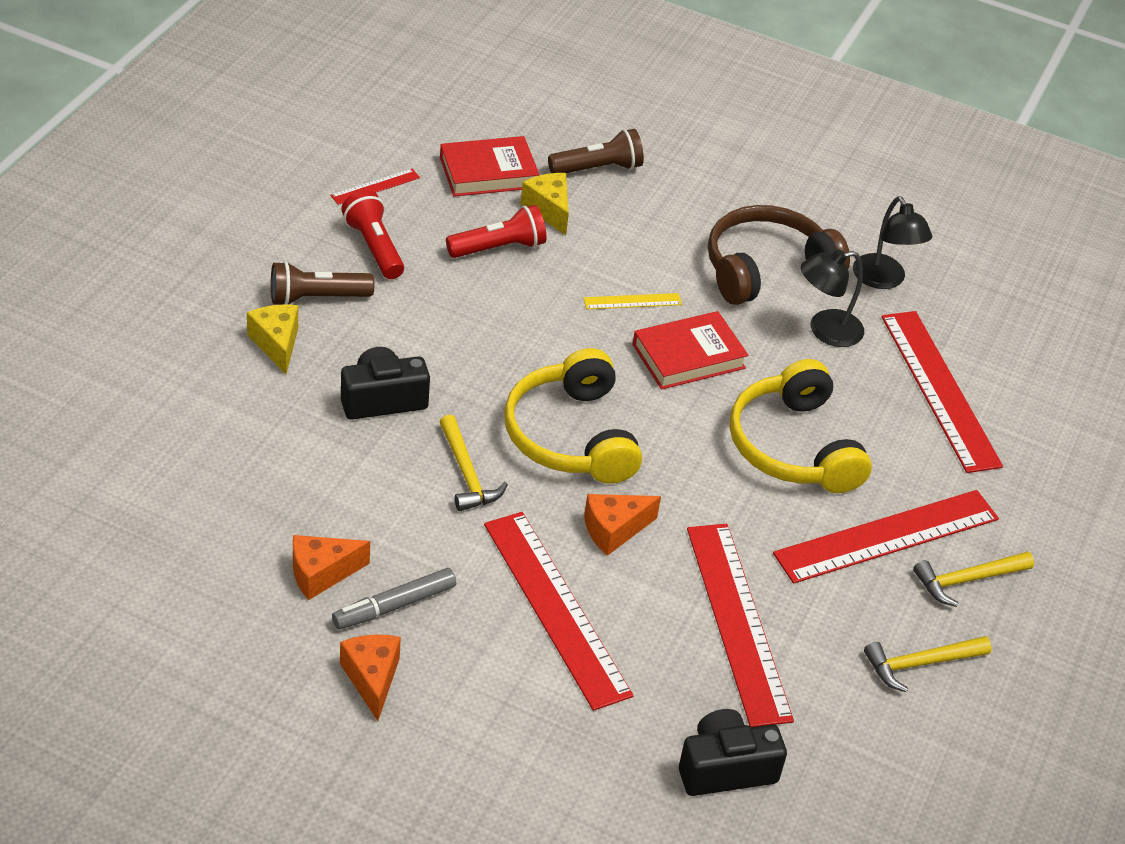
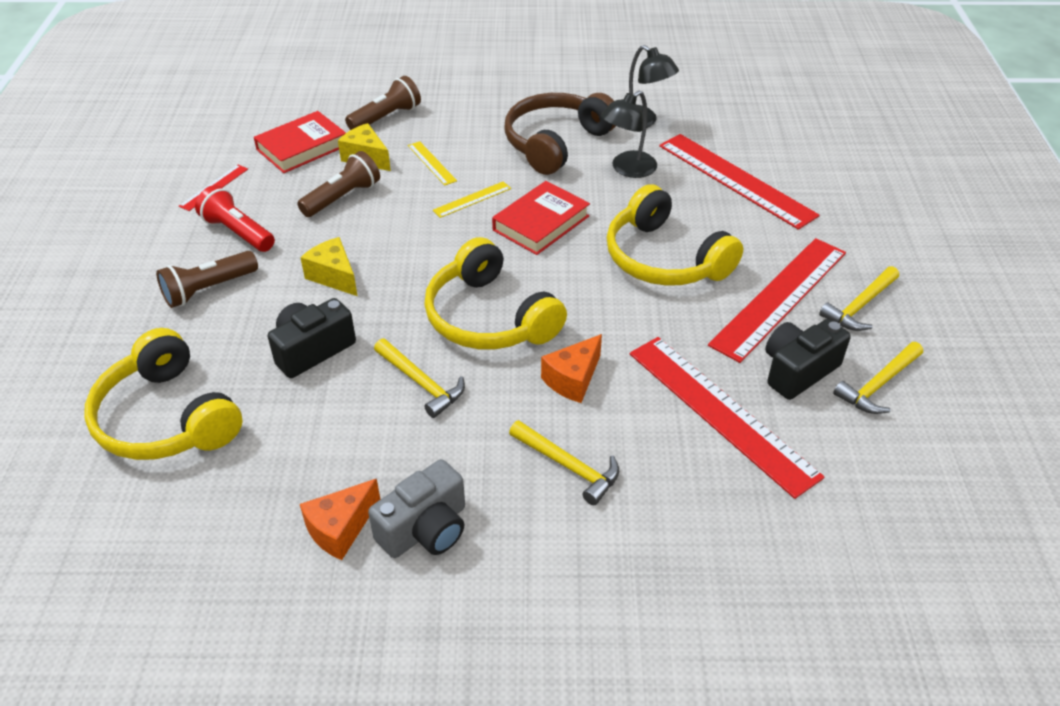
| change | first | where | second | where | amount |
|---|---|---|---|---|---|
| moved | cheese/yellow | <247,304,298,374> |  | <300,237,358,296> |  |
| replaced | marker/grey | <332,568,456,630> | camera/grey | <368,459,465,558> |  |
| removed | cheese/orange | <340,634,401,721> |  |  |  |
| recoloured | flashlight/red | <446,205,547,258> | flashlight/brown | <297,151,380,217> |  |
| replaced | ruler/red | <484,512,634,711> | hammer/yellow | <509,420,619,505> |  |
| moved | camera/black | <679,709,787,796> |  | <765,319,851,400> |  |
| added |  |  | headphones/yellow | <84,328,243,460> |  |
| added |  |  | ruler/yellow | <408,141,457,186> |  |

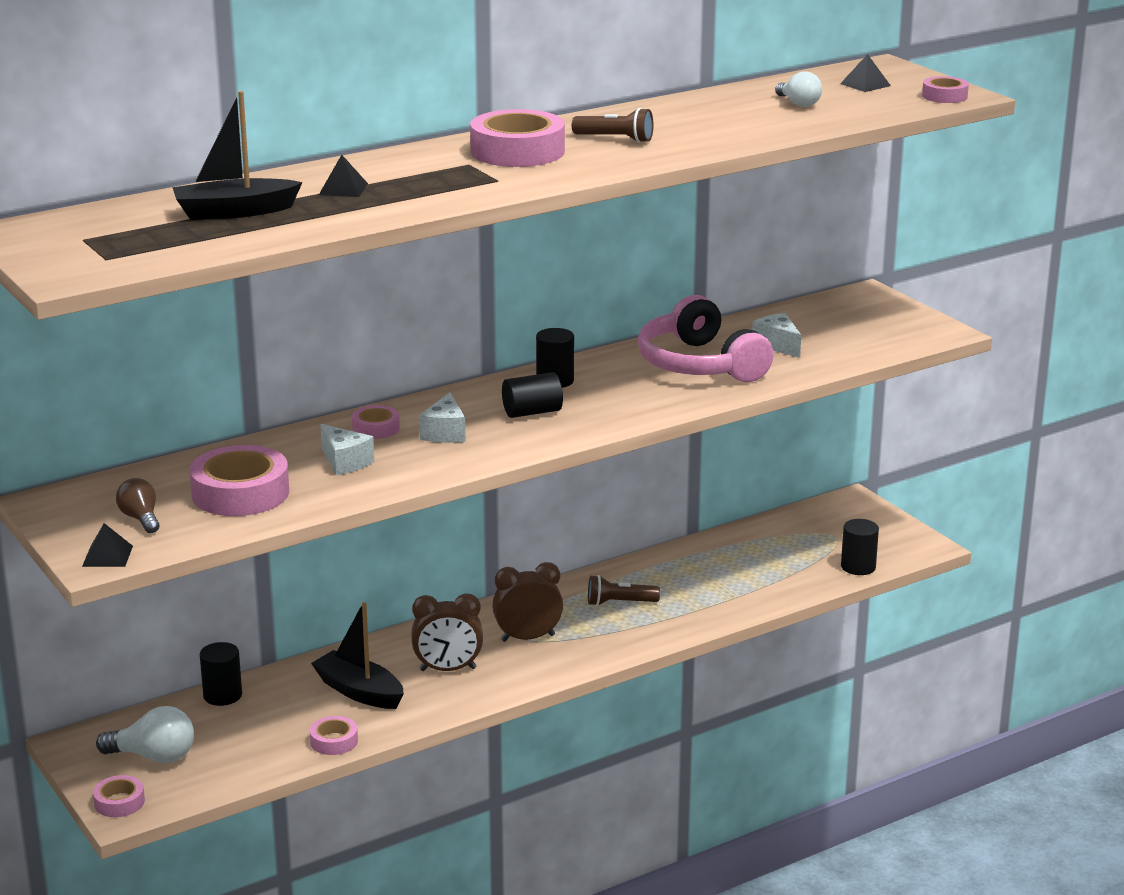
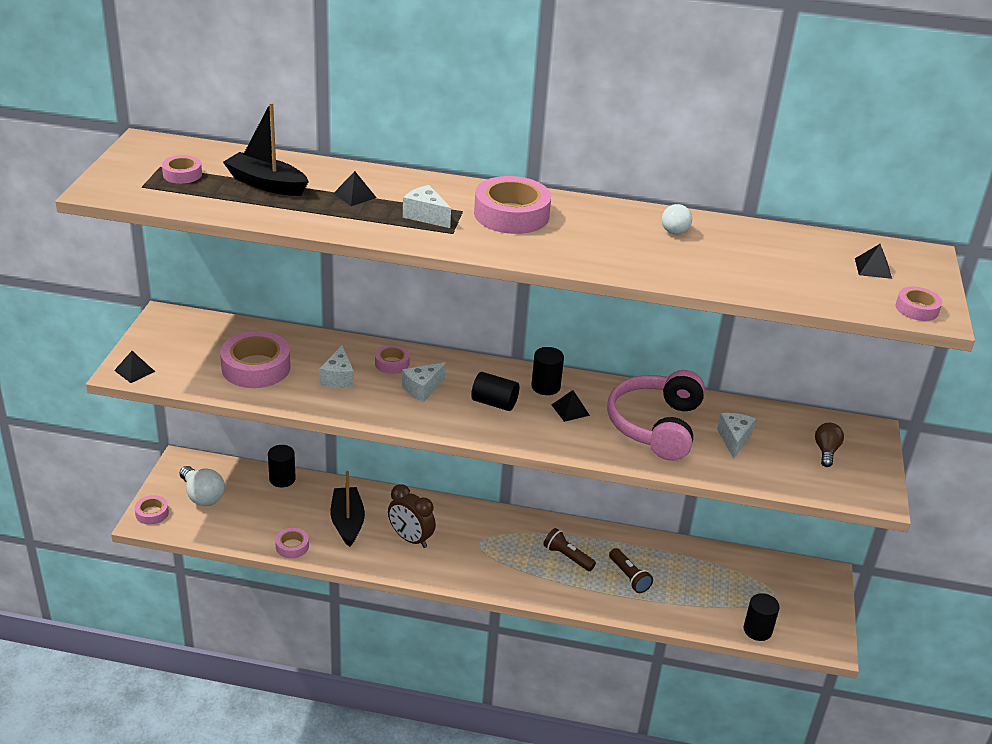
| change | first | where | second | where | amount |
|---|---|---|---|---|---|
| moved | light bulb/brown | <116,478,160,533> |  | <815,423,844,467> |  |
| removed | clock/brown | <492,562,563,642> |  |  |  |
| moved | flashlight/brown | <572,108,653,143> |  | <609,548,653,593> |  |
| moved | light bulb/white | <775,72,822,107> |  | <662,204,692,235> |  |
| added |  |  | tape/pink | <162,155,202,184> |  |
| added |  |  | cheese/white | <403,185,451,228> |  |
| added |  |  | pyramid/black | <552,390,590,422> |  |

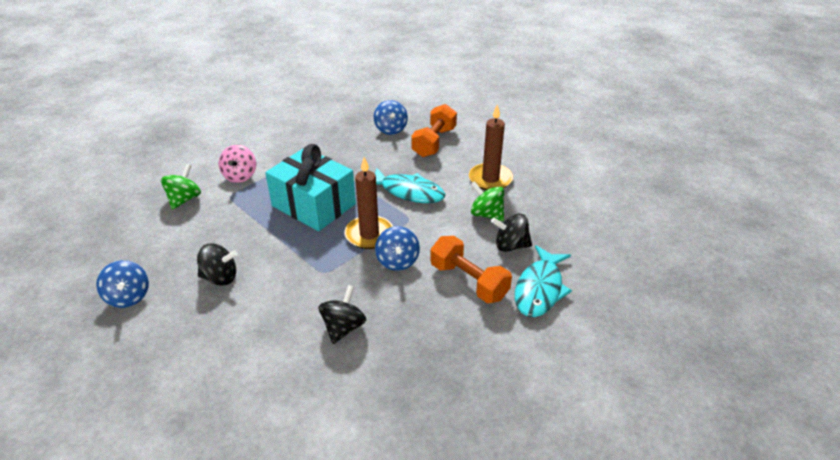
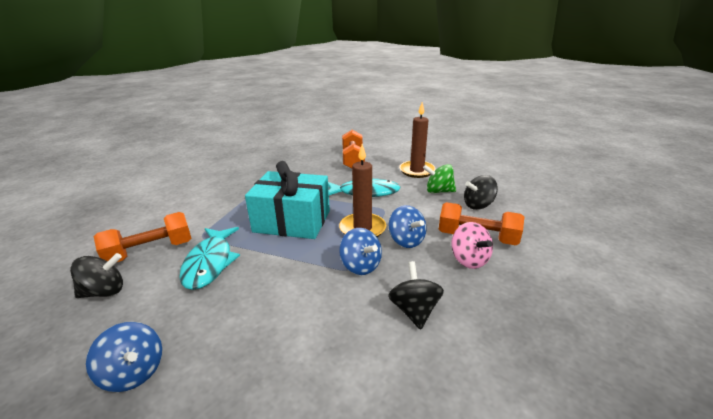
| change | first | where | second | where | amount |
|---|---|---|---|---|---|
| replaced | spinning top/green | <161,164,201,210> | dumbbell/orange | <94,212,191,262> |  |
| moved | spinning top/black | <197,244,238,286> |  | <70,253,123,298> |  |
| moved | spinning top/pink | <219,145,256,183> |  | <451,222,493,269> |  |
| moved | spinning top/blue | <374,100,408,135> |  | <339,228,382,275> |  |
| moved | fish/turquoise | <515,245,572,317> |  | <179,227,240,290> |  |

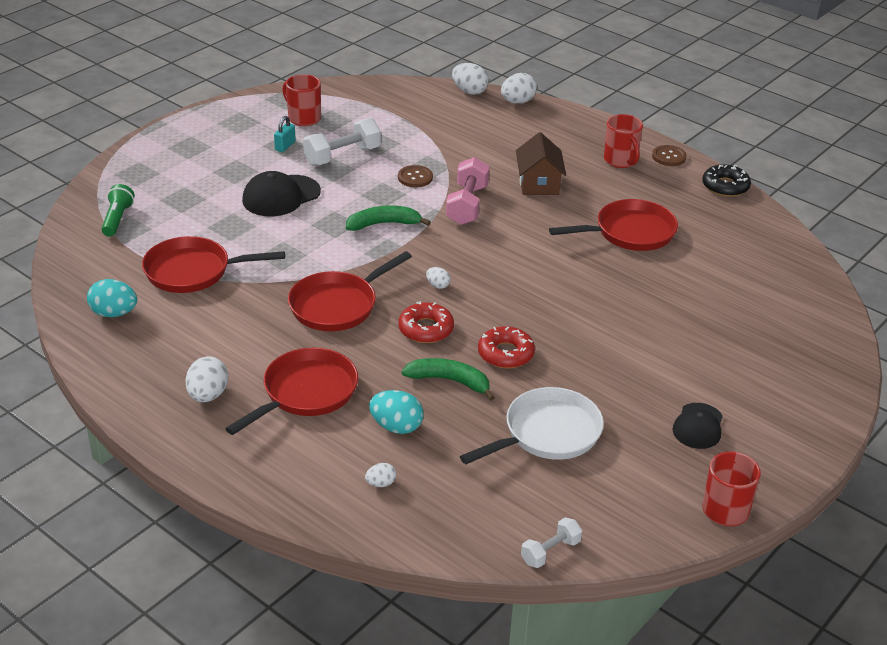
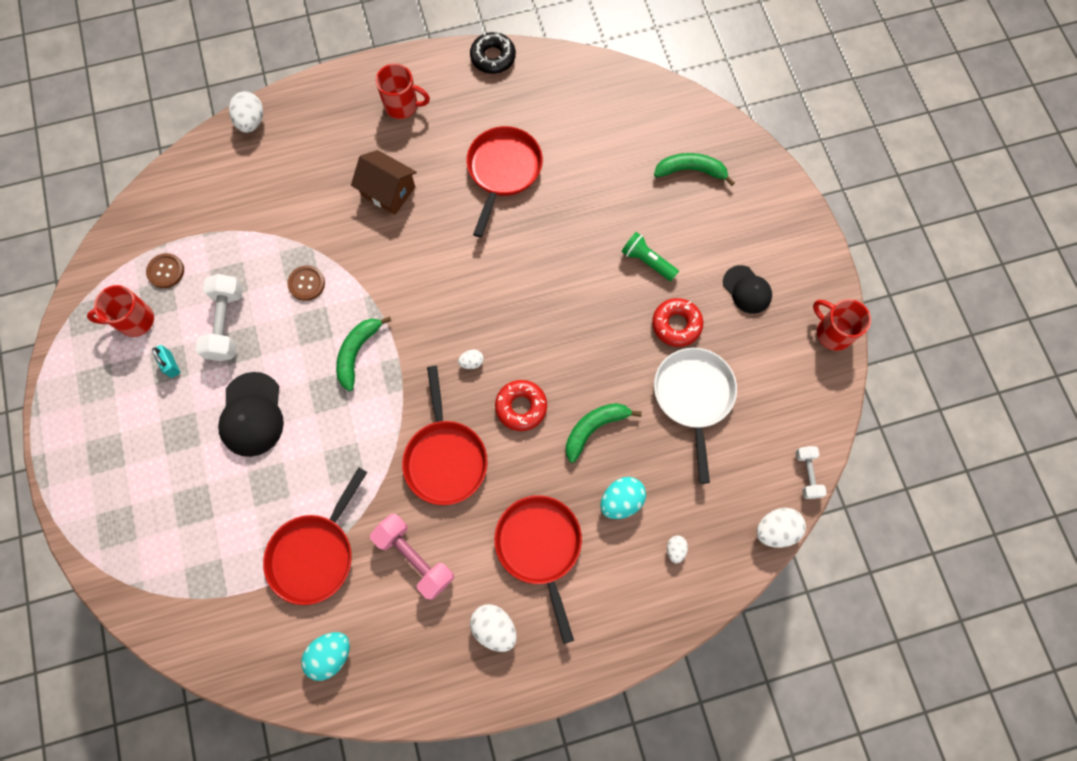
| change | first | where | second | where | amount |
|---|---|---|---|---|---|
| moved | flashlight/green | <101,184,135,236> |  | <621,232,679,281> |  |
| moved | dumbbell/pink | <446,157,490,225> |  | <370,514,454,600> |  |
| moved | egg/white | <452,63,489,95> |  | <757,508,806,548> |  |
| moved | donut/red | <478,326,535,369> |  | <652,298,703,347> |  |
| moved | button/brown | <652,145,687,166> |  | <146,253,184,288> |  |
| added |  |  | banana/green | <654,153,735,186> |  |

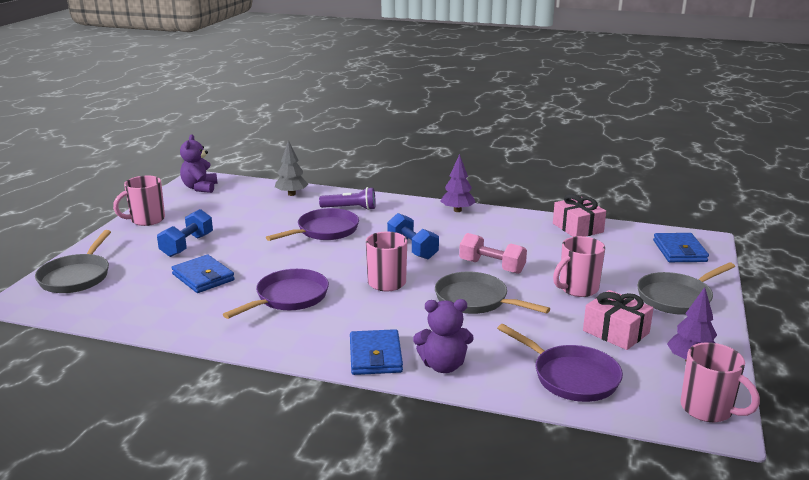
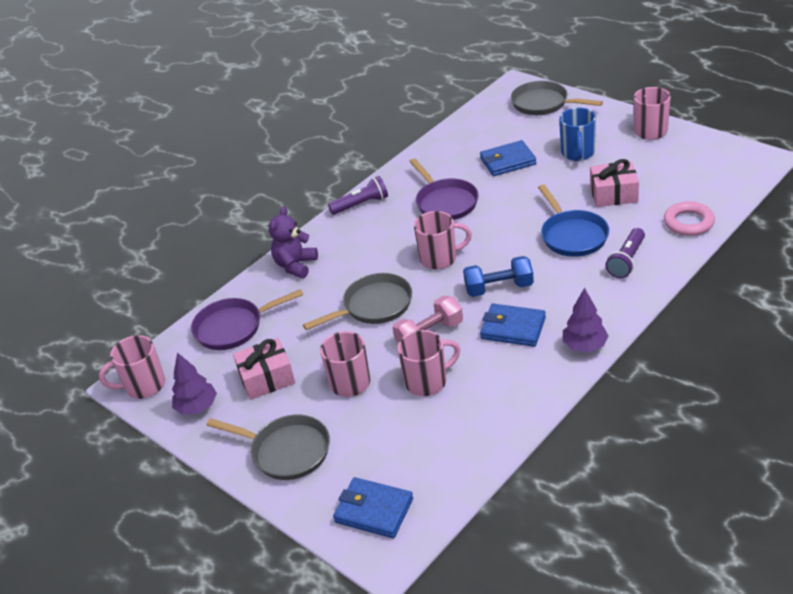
| change | first | where | second | where | amount |
|---|---|---|---|---|---|
| replaced | dumbbell/blue | <157,209,213,257> | mug/blue | <559,108,596,161> |  |
| removed | teddy bear/purple | <180,134,217,193> |  |  |  |
| recoloured | pan/purple | <266,208,359,241> | pan/blue | <538,185,609,257> |  |
| replaced | tree/grey | <275,140,308,196> | ring/pink | <664,201,715,236> |  |
| moved | wallet/blue | <350,329,403,375> |  | <480,304,546,347> |  |
| moved | gift/pink | <553,194,606,237> |  | <590,159,639,207> |  |
| turned | pan/grey | <637,262,735,315> |  | <206,415,330,480> | 120 degrees clockwise |
| added |  |  | flashlight/purple | <328,176,388,215> |  |
| added |  |  | mug/pink | <397,330,460,396> |  |

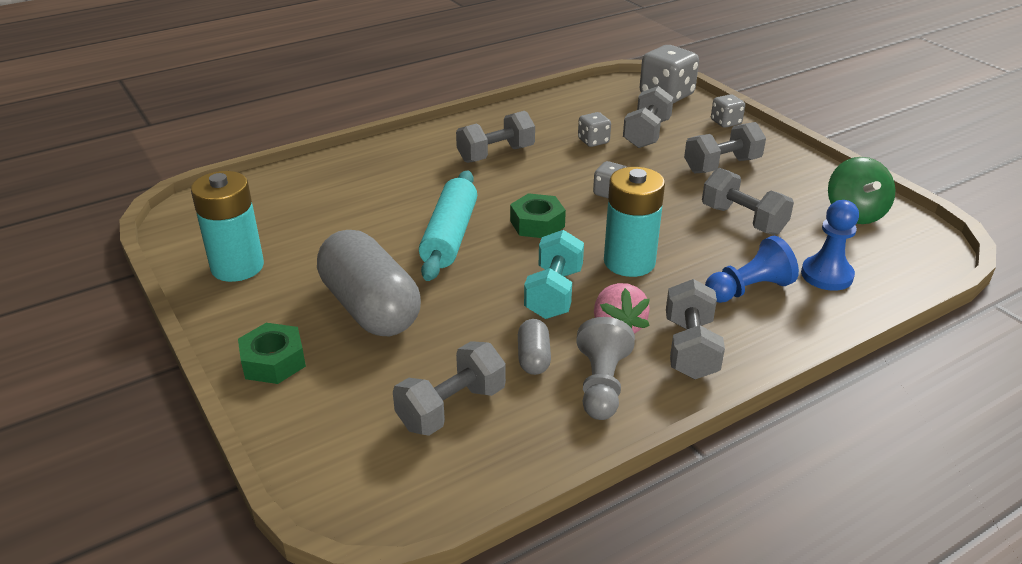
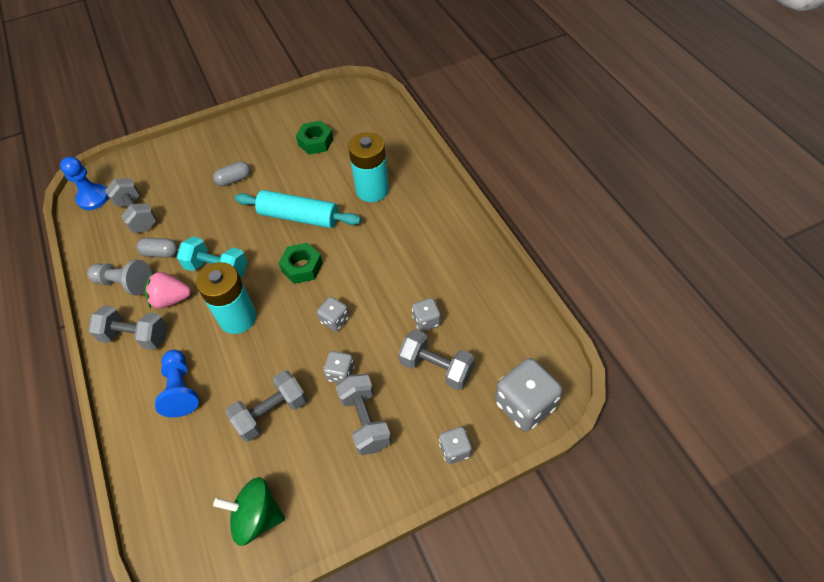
| change | first | where | second | where | amount |
|---|---|---|---|---|---|
| moved | battery/turquoise | <191,171,264,282> |  | <348,132,389,202> |  |
| moved | nut/green | <238,323,306,384> |  | <296,121,333,155> |  |
| resized | capsule/grey | <317,230,421,336> |  | <213,161,250,186> | x0.44 |
| removed | dumbbell/grey | <456,111,535,163> |  |  |  |
| moved | pawn/blue | <801,200,859,291> |  | <60,157,109,210> |  |
| added |  |  | dice/grey | <323,351,355,383> |  |

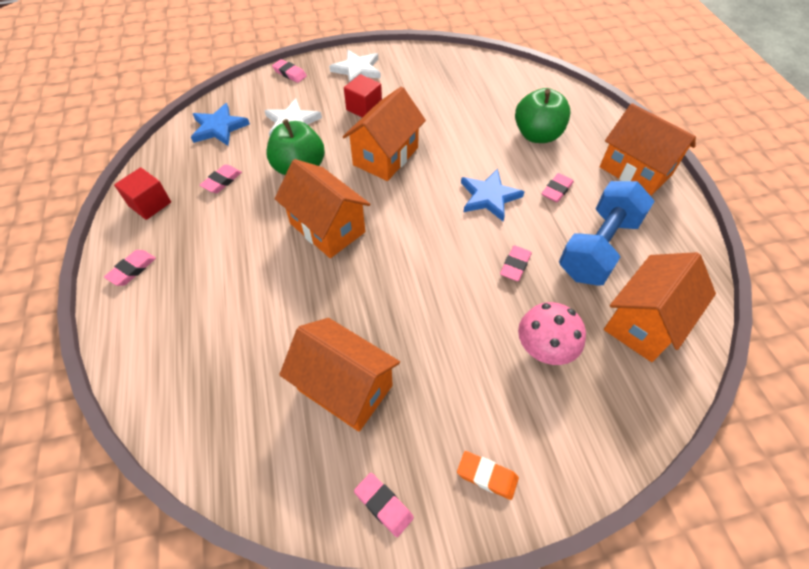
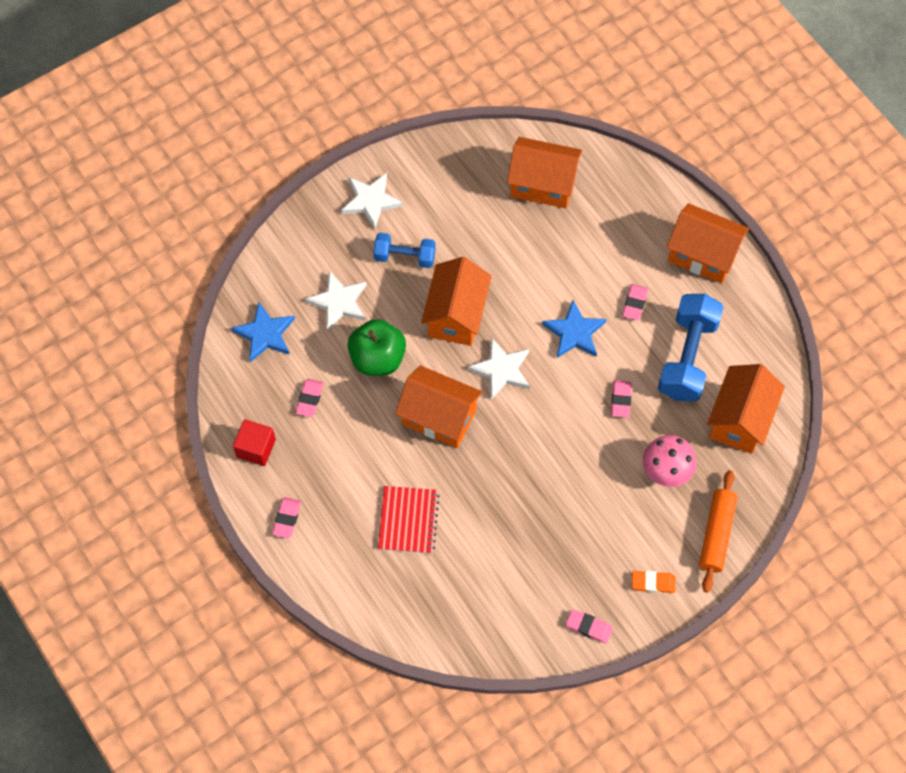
| change | first | where | second | where | amount |
|---|---|---|---|---|---|
| removed | eraser/pink | <272,59,307,83> |  |  |  |
| moved | house/orange | <279,318,400,432> |  | <507,137,582,208> |  |
| replaced | cube/red | <344,74,382,117> | dumbbell/blue | <374,233,436,268> |  |
| removed | apple/green | <515,88,571,143> |  |  |  |
| added |  |  | notebook/red | <378,486,439,554> |  |
| added |  |  | star/white | <468,338,530,399> |  |
| added |  |  | rolling pin/orange | <699,470,738,593> |  |

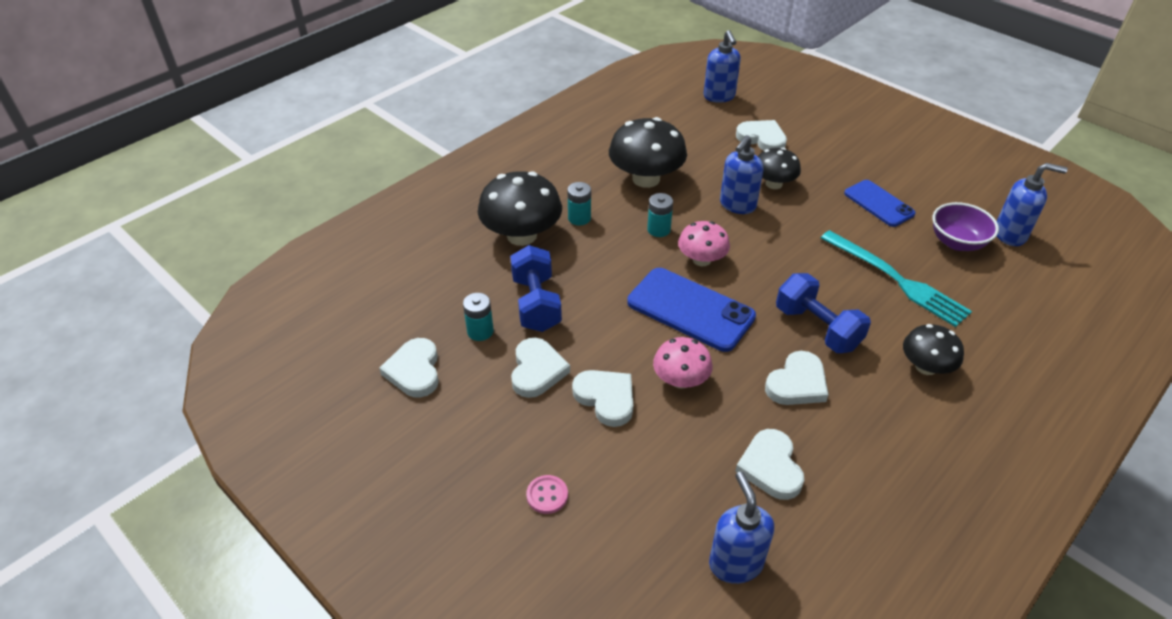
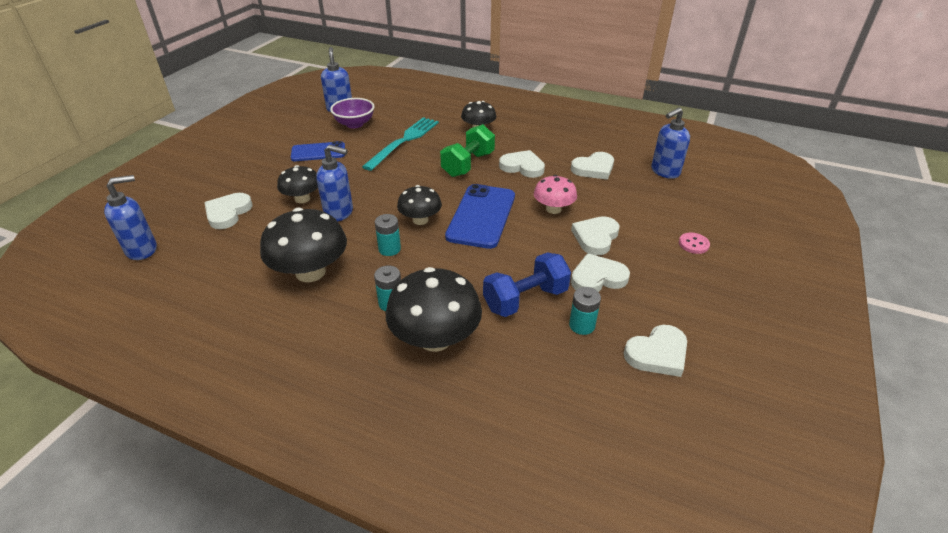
| change | first | where | second | where | amount |
|---|---|---|---|---|---|
| recoloured | mushroom/pink | <678,221,730,266> | mushroom/black | <397,185,442,225> |  |
| recoloured | dumbbell/blue | <776,273,871,353> | dumbbell/green | <440,124,495,177> |  |
| turned | phone/blue | <844,180,916,227> |  | <291,141,345,161> | 45 degrees clockwise |

